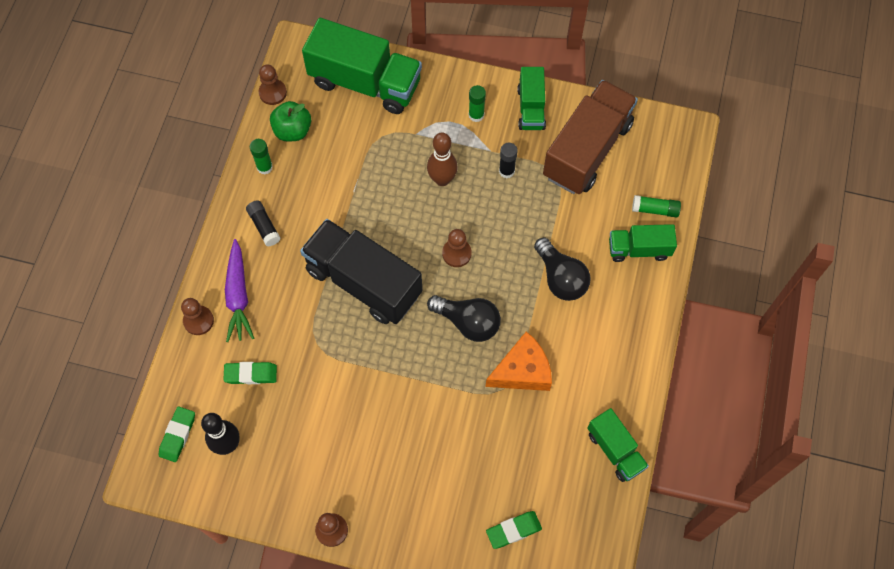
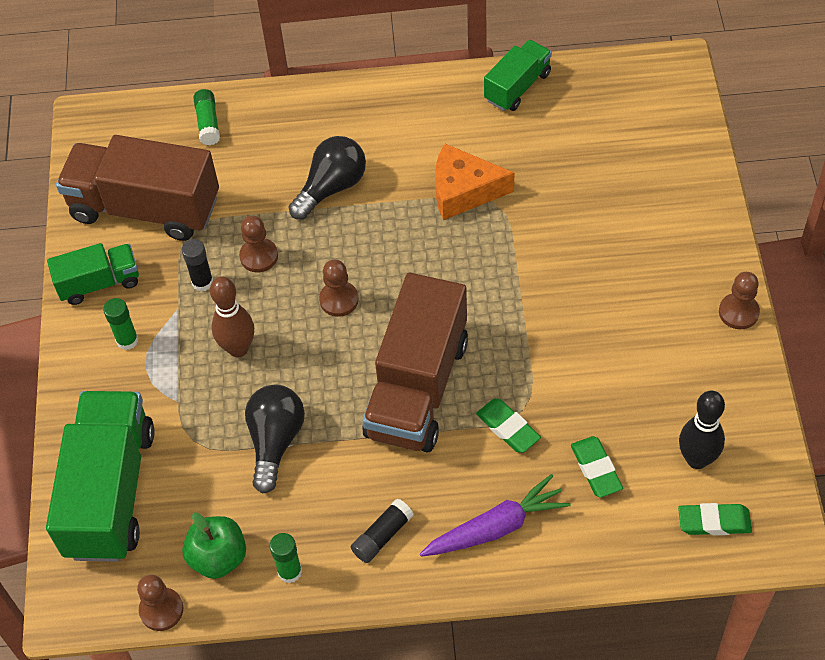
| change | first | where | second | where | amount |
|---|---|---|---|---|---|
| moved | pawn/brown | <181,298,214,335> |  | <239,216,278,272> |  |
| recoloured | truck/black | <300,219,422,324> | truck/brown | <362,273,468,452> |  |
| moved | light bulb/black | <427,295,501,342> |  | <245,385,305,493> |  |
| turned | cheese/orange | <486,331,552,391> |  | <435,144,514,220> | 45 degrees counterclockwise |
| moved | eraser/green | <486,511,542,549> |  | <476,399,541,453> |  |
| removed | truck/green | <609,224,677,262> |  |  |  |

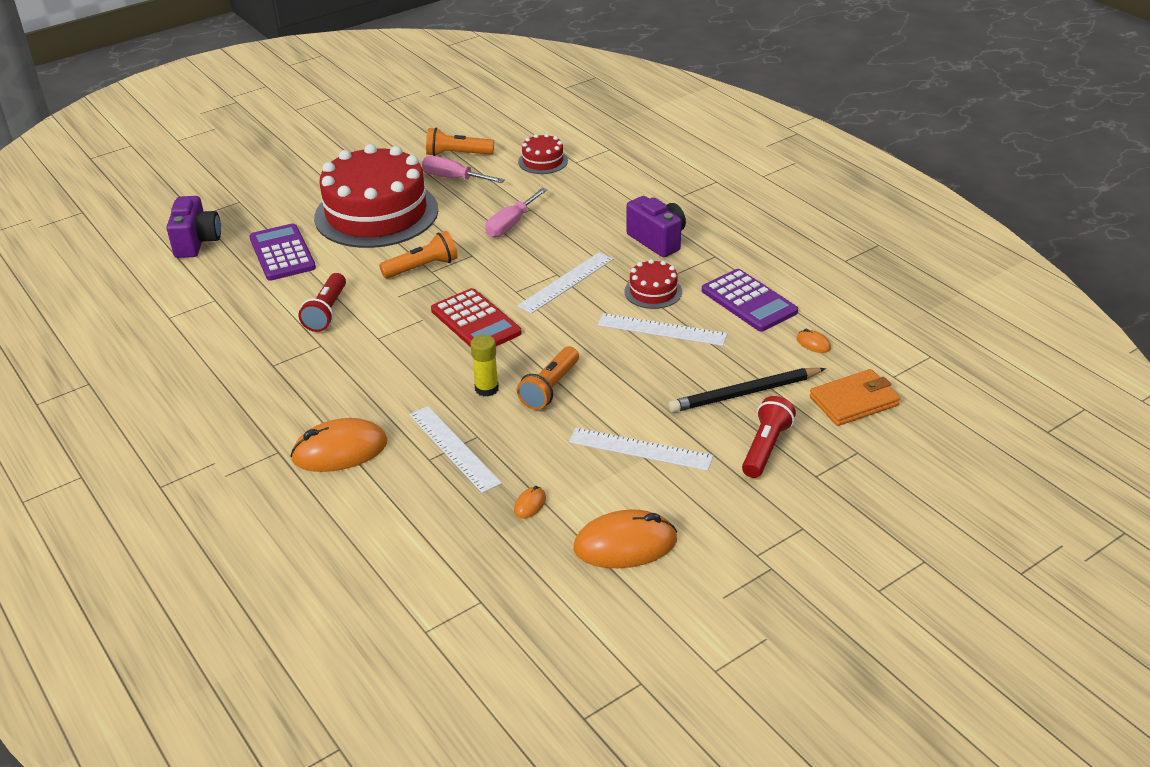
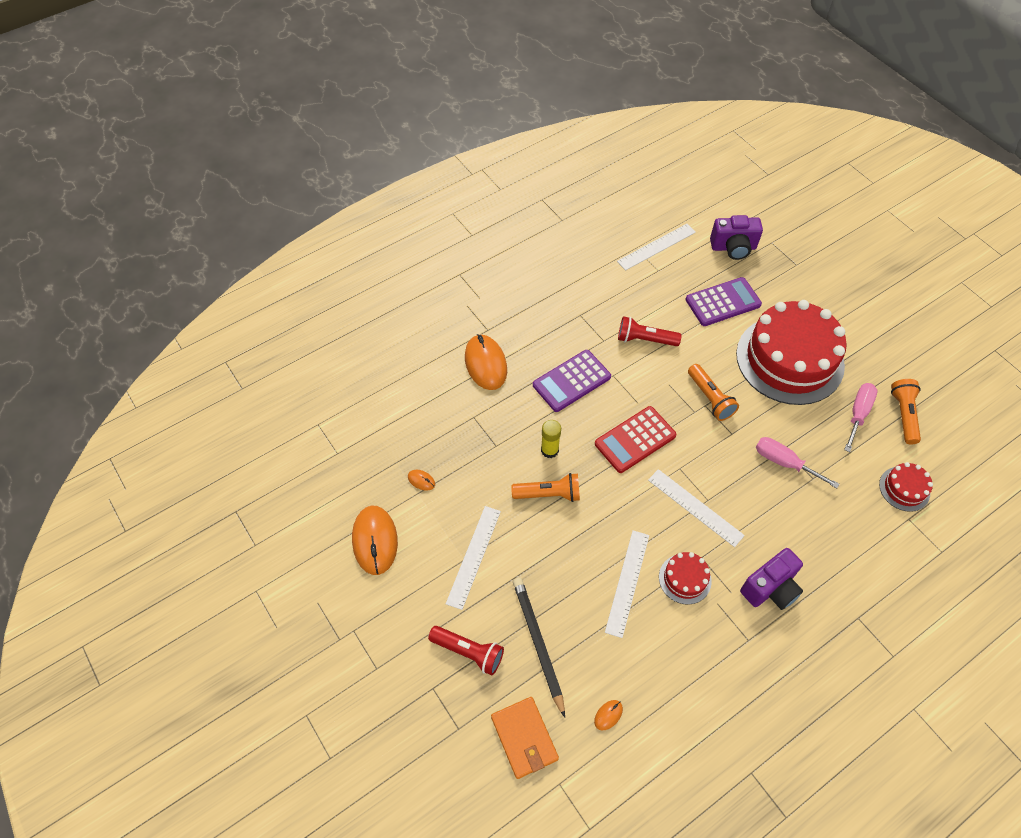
| change | first | where | second | where | amount |
|---|---|---|---|---|---|
| moved | ruler/white | <409,406,502,493> |  | <617,224,696,270> |  |
| turned | flashlight/orange | <517,347,579,410> |  | <511,473,580,502> | 150 degrees clockwise |
| moved | calculator/purple | <702,269,798,331> |  | <533,350,611,412> |  |

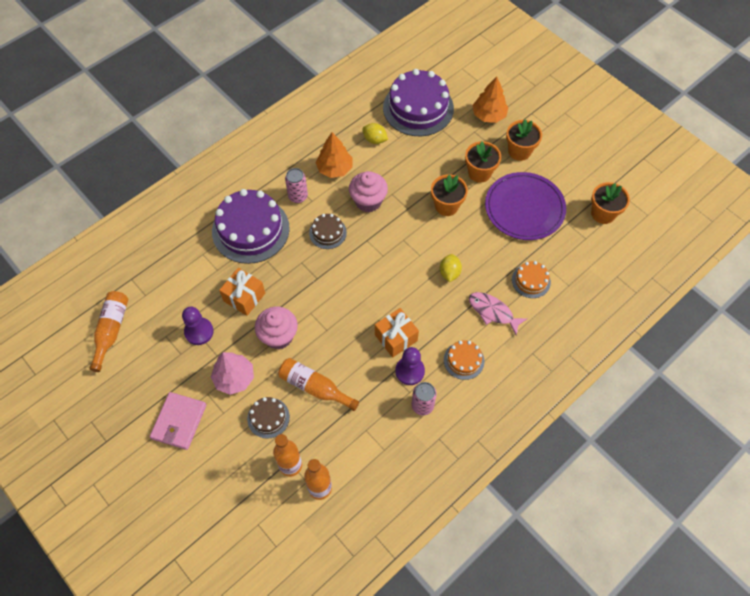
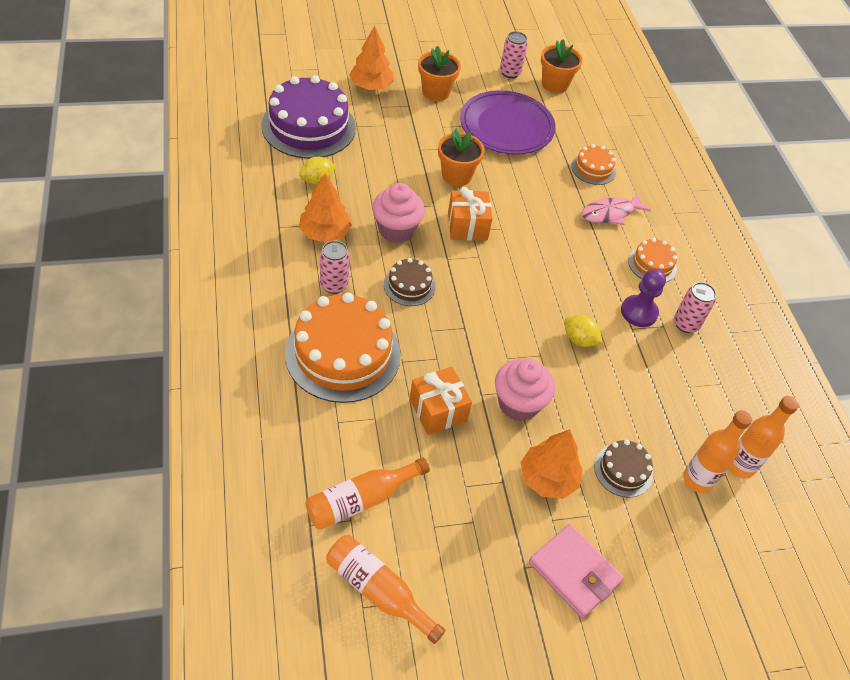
| change | first | where | second | where | amount |
|---|---|---|---|---|---|
| removed | pawn/purple | <182,306,214,345> |  |  |  |
| recoloured | tree/pink | <211,352,254,395> | tree/orange | <520,429,582,499> |  |
| recoloured | cake/purple | <212,189,290,264> | cake/orange | <285,292,401,403> |  |
| moved | bottle/orange | <278,358,359,411> |  | <305,457,430,530> |  |
| moved | gift/orange | <375,308,419,358> |  | <448,187,493,240> |  |
| moved | lemon/yellow | <440,254,462,282> |  | <564,315,602,347> |  |
| removed | flower pot/orange | <465,141,501,183> |  |  |  |
| added |  |  | can/pink | <500,31,528,79> |  |

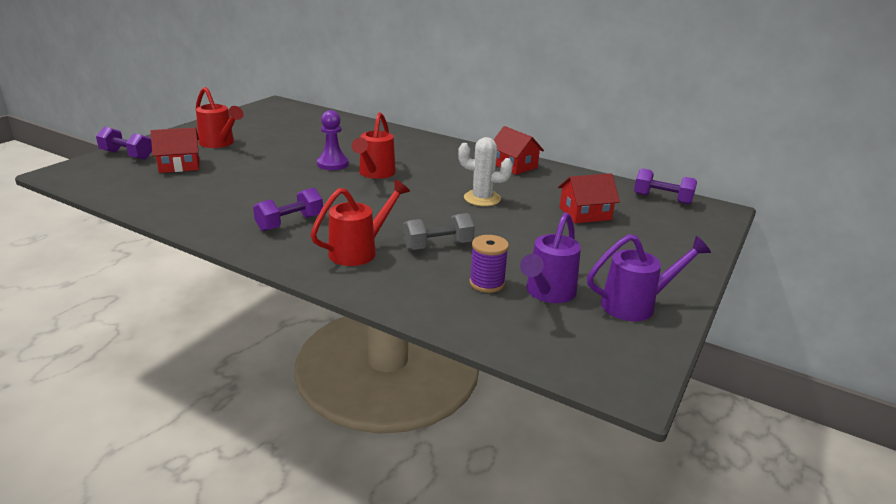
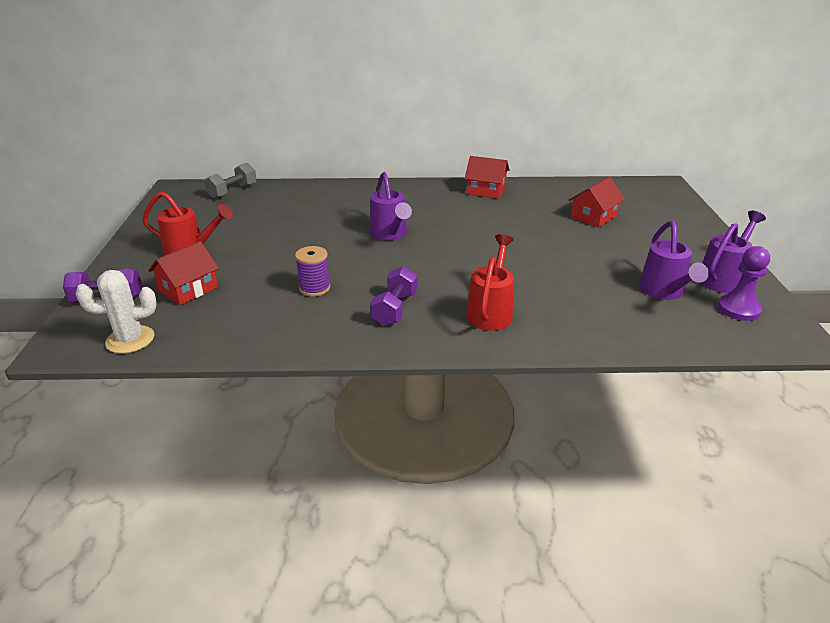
| change | first | where | second | where | amount |
|---|---|---|---|---|---|
| moved | pawn/purple | <317,110,349,170> |  | <718,246,770,321> |  |
| recoloured | watering can/red | <352,112,396,179> | watering can/purple | <370,172,412,241> |  |
| moved | dumbbell/grey | <403,213,475,250> |  | <204,163,256,199> |  |
| moved | cactus/white | <458,137,513,206> |  | <75,270,157,354> |  |
| moved | spool/purple | <469,235,509,293> |  | <295,246,330,297> |  |
| removed | dumbbell/purple | <634,168,697,205> |  |  |  |

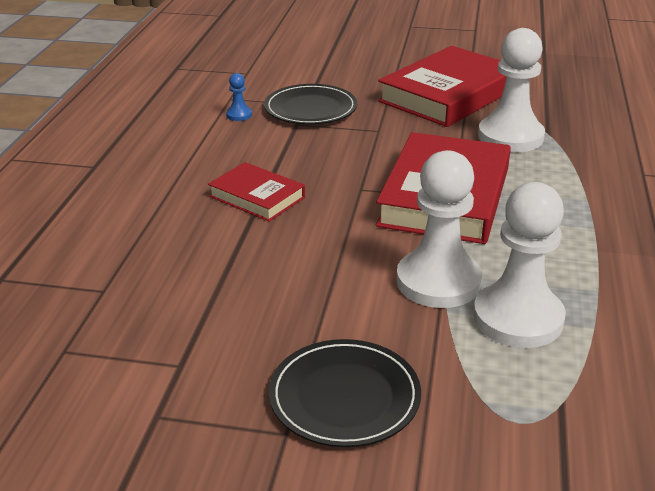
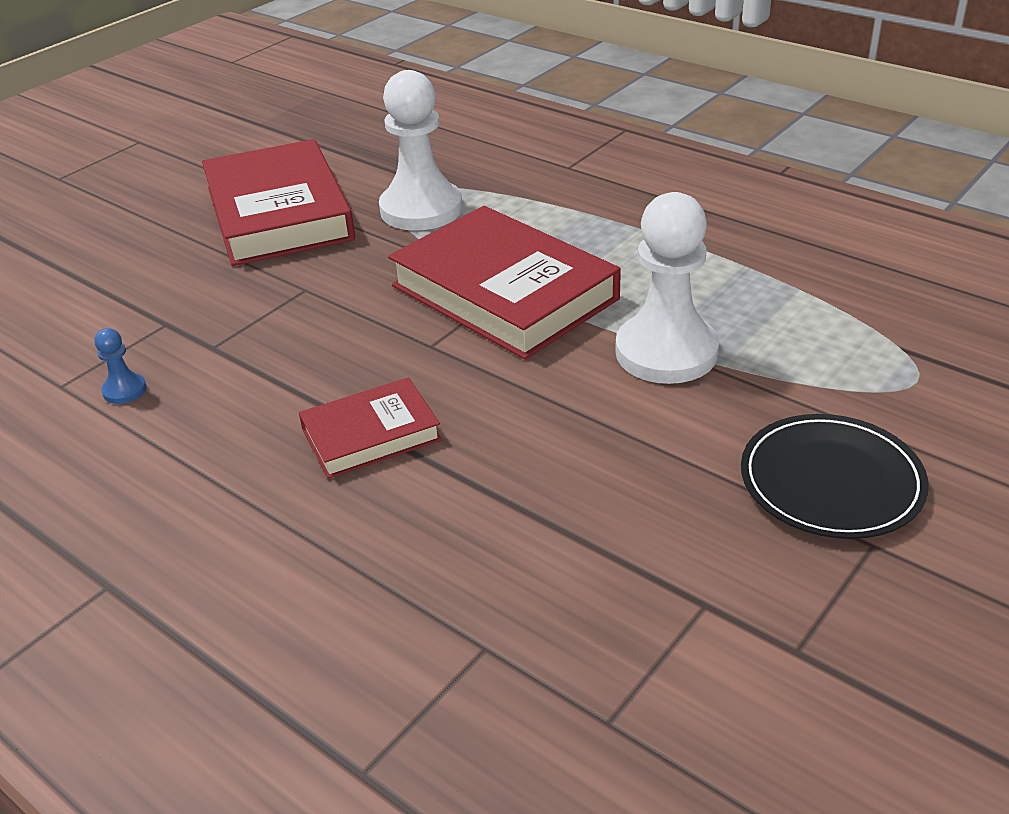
| change | first | where | second | where | amount |
|---|---|---|---|---|---|
| removed | plate/black | <264,84,357,125> |  |  |  |
| removed | pawn/white | <473,182,566,348> |  |  |  |

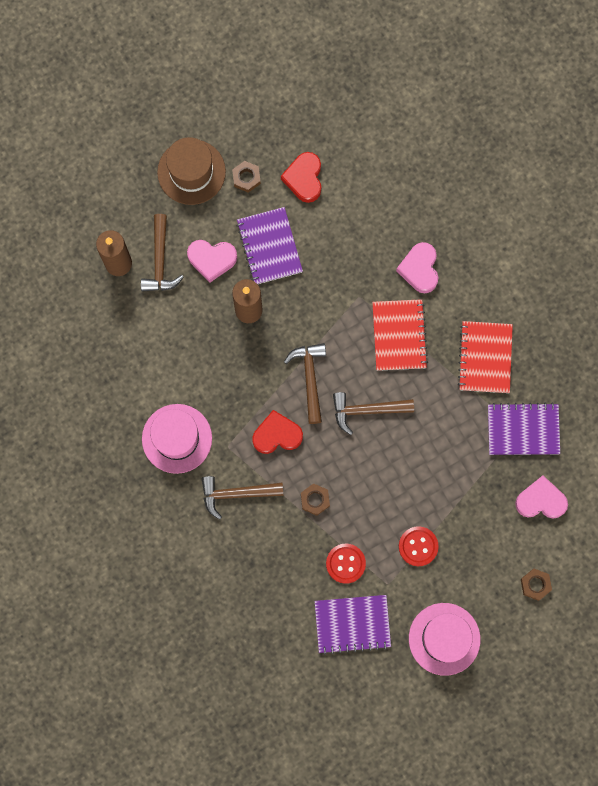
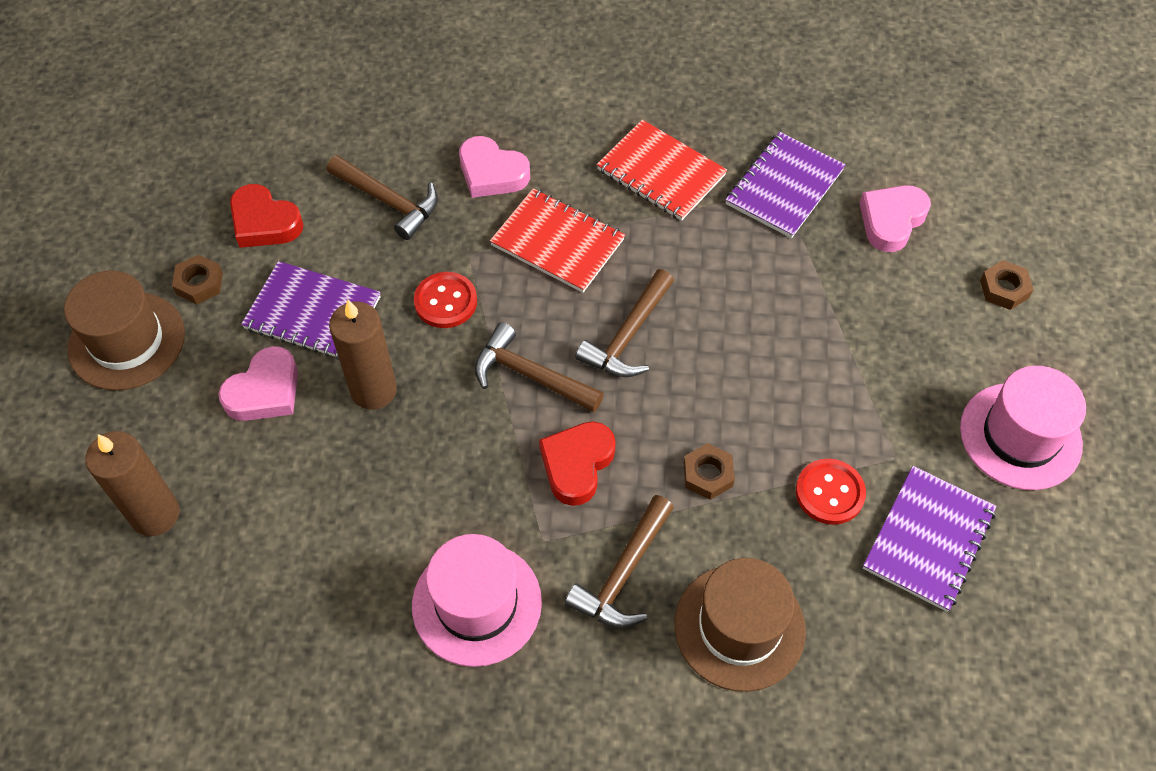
| change | first | where | second | where | amount |
|---|---|---|---|---|---|
| moved | hammer/brown | <141,214,184,291> |  | <327,155,438,240> |  |
| moved | button/red | <399,526,439,566> |  | <414,272,477,328> |  |
| added |  |  | hat/brown | <674,558,806,692> |  |

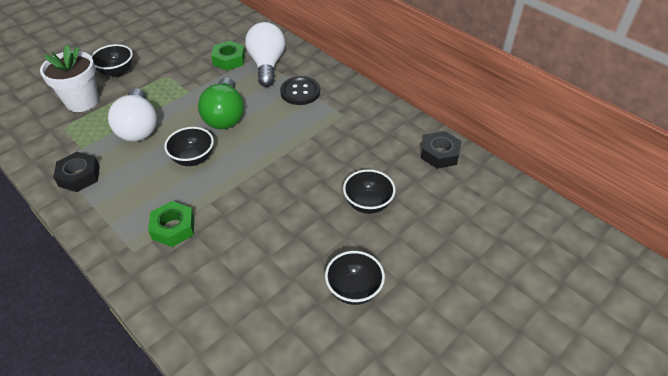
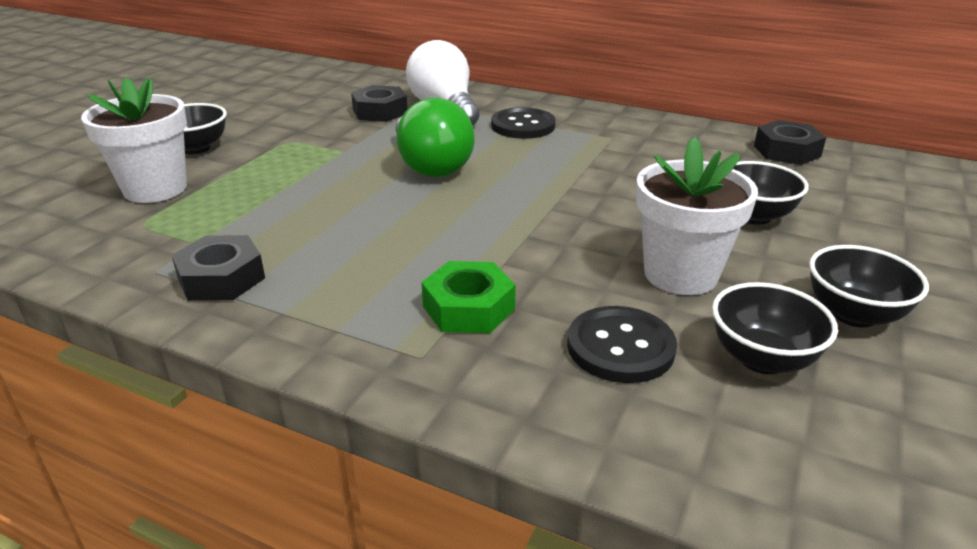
| change | first | where | second | where | amount |
|---|---|---|---|---|---|
| removed | light bulb/white | <108,88,157,142> |  |  |  |
| moved | bowl/black | <164,127,214,166> |  | <712,282,838,374> |  |
| recoloured | nut/green | <211,41,245,70> | nut/black | <351,85,408,122> |  |
| added |  |  | button/black | <567,306,677,383> |  |
| added |  |  | flower pot/white | <636,137,758,295> |  |

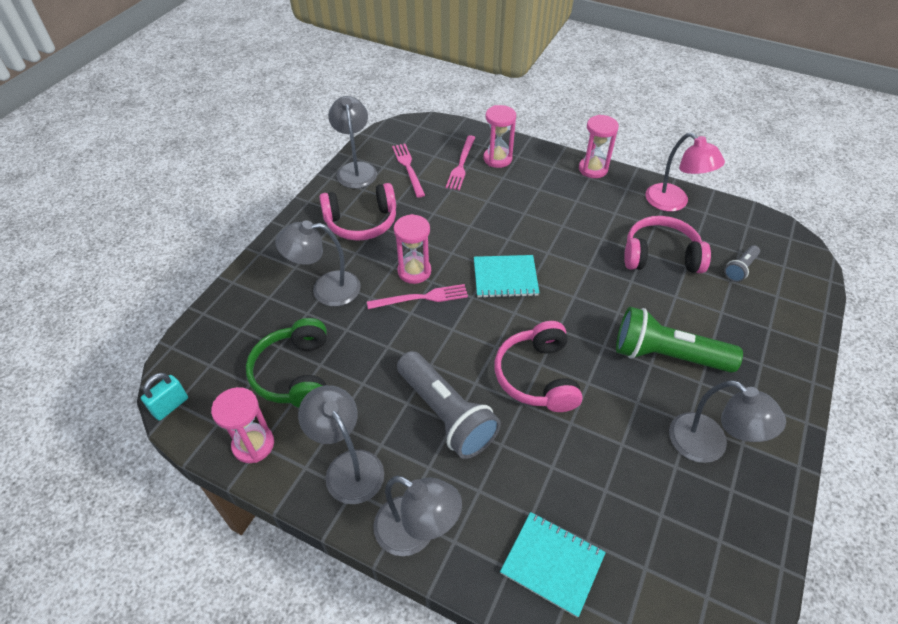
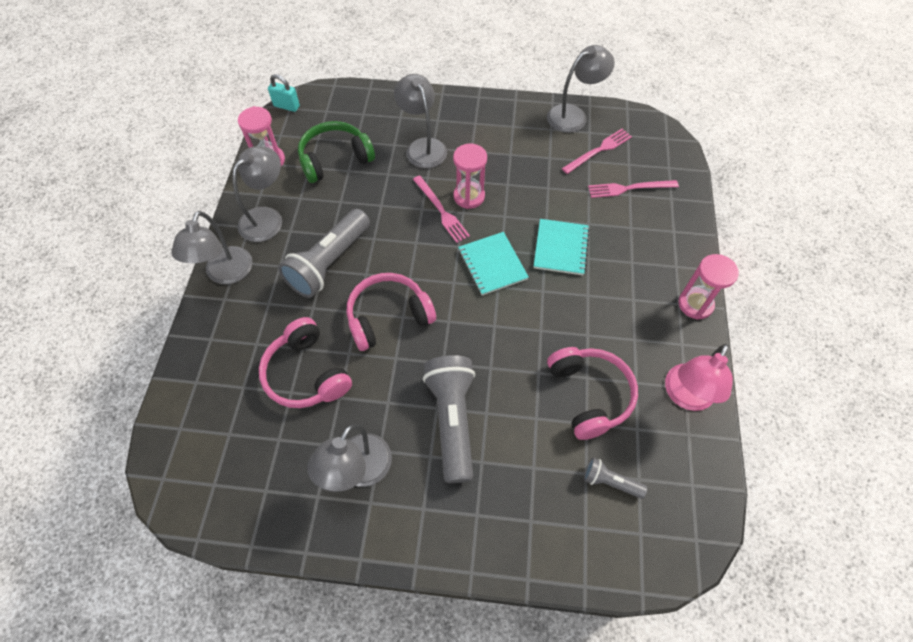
| change | first | where | second | where | amount |
|---|---|---|---|---|---|
| moved | headphones/pink | <319,183,396,241> |  | <259,317,352,408> |  |
| removed | hourglass/pink | <483,105,516,168> |  |  |  |
| moved | notebook/turquoise | <500,512,606,617> |  | <534,219,590,275> |  |
| recoloured | flashlight/green | <616,307,743,373> | flashlight/grey | <423,355,475,483> |  |

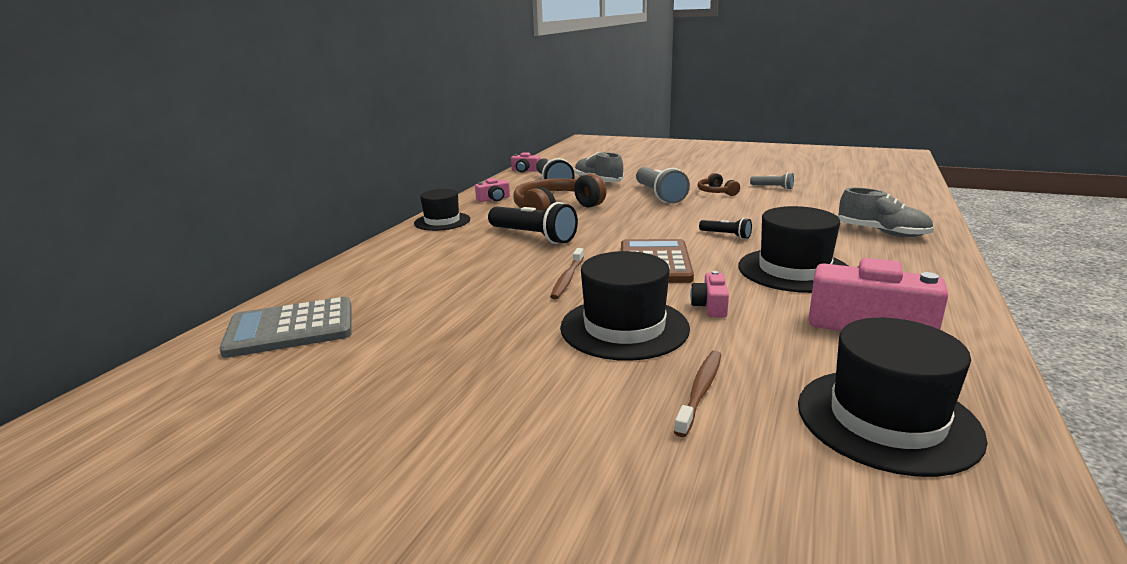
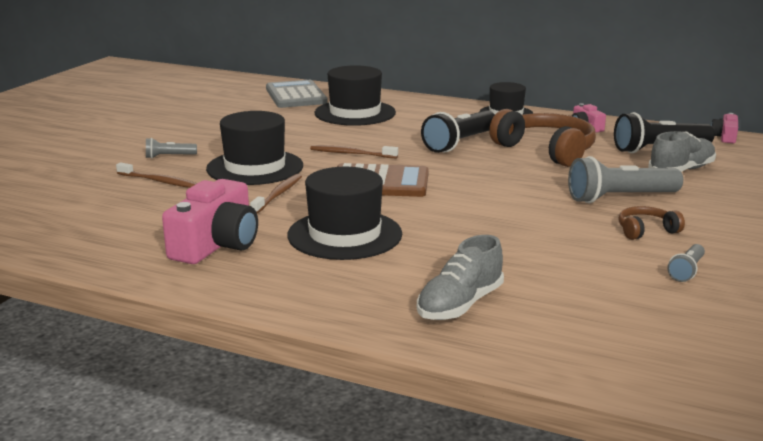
| change | first | where | second | where | amount |
|---|---|---|---|---|---|
| replaced | camera/pink | <690,271,729,318> | toothbrush/brown | <250,174,302,214> |  |
| removed | flashlight/black | <699,218,752,239> |  |  |  |
| moved | hat/black | <798,318,988,477> |  | <314,65,396,126> |  |
| added |  |  | flashlight/grey | <146,138,197,159> |  |

